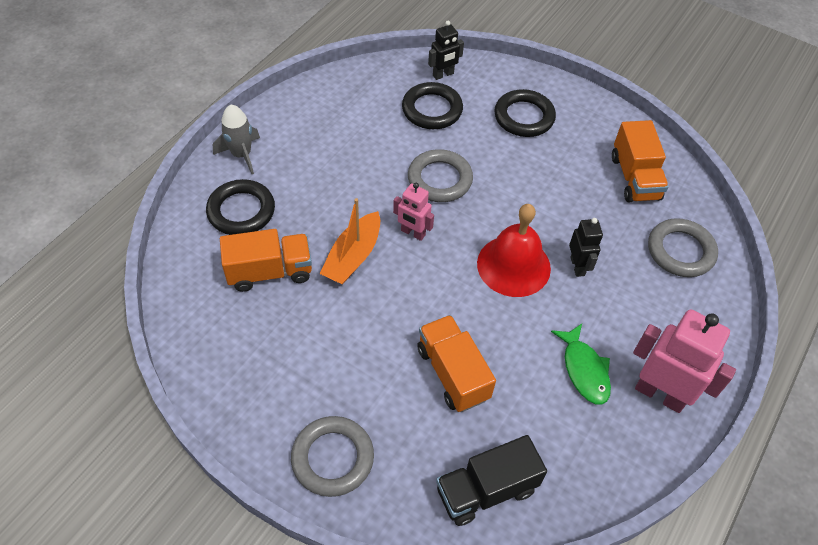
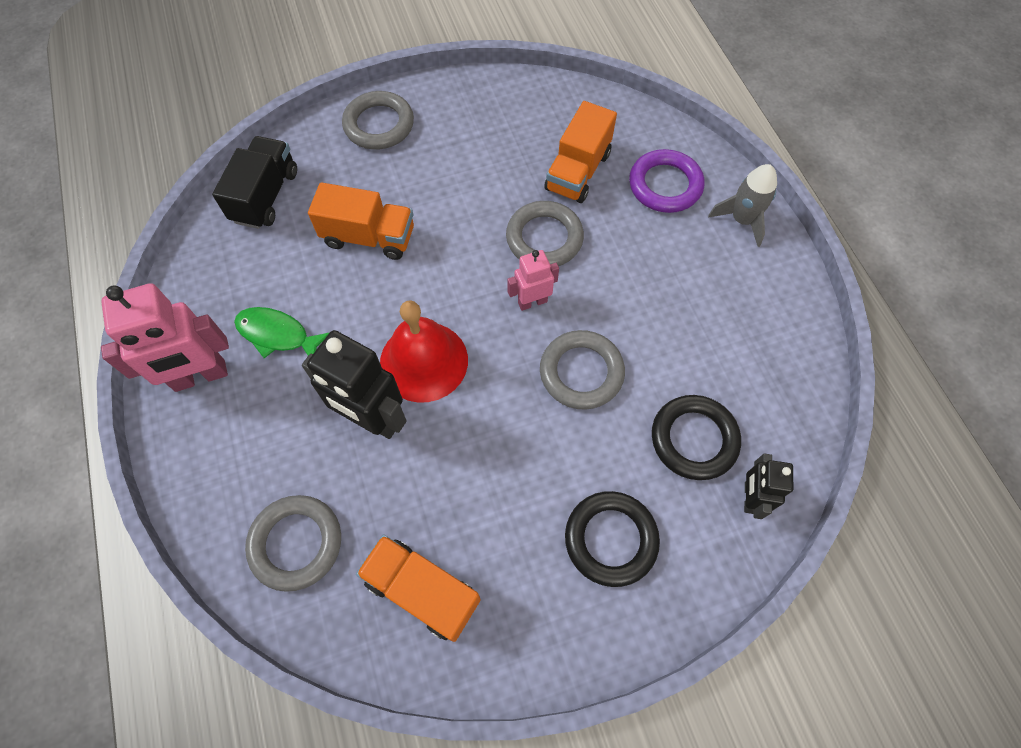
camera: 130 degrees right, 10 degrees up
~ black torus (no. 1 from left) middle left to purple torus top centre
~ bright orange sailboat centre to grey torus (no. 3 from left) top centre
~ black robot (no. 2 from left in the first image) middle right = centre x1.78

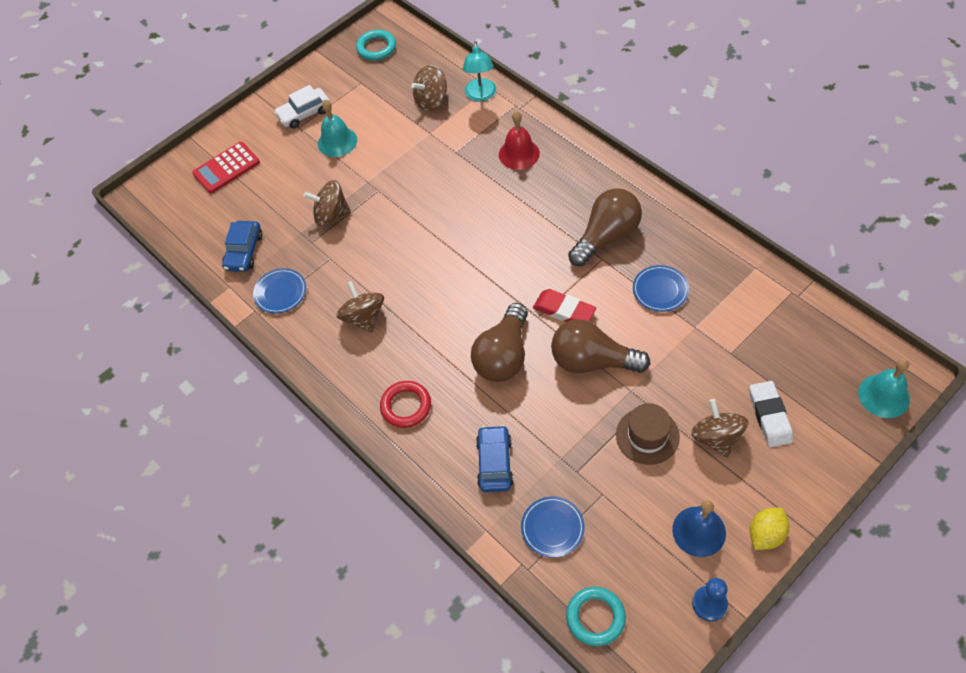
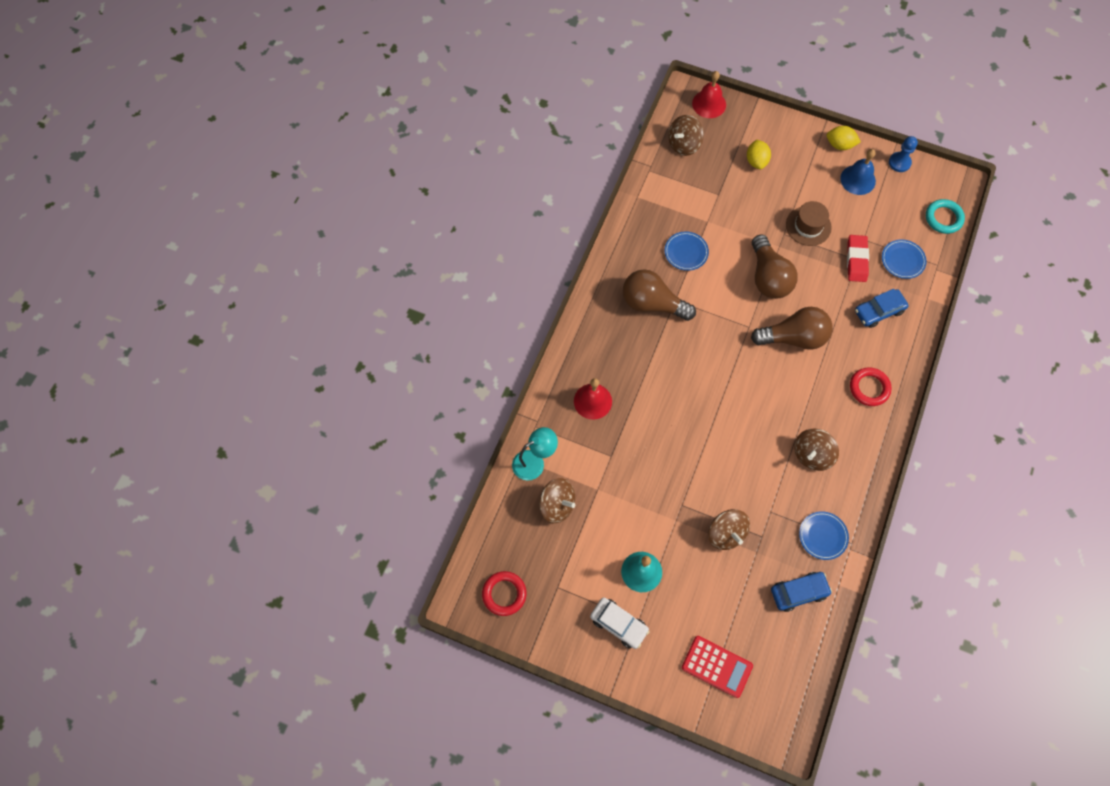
camera: 120 degrees left, 10 degrees up
~ turquoise torus (no. 1 from left) top centre to crimson torus (no. 1 from left) bottom centre
~ crimson eraser centre to top right
~ dark brown whirligig (no. 4 from left in the first image) middle right to dark brown whirligig (no. 2 from left) top centre
~ snow-white eraser middle right to golden lemon (no. 1 from left) top right
~ turquoise bell (no. 2 from left) middle right to crimson bell (no. 2 from left) top centre

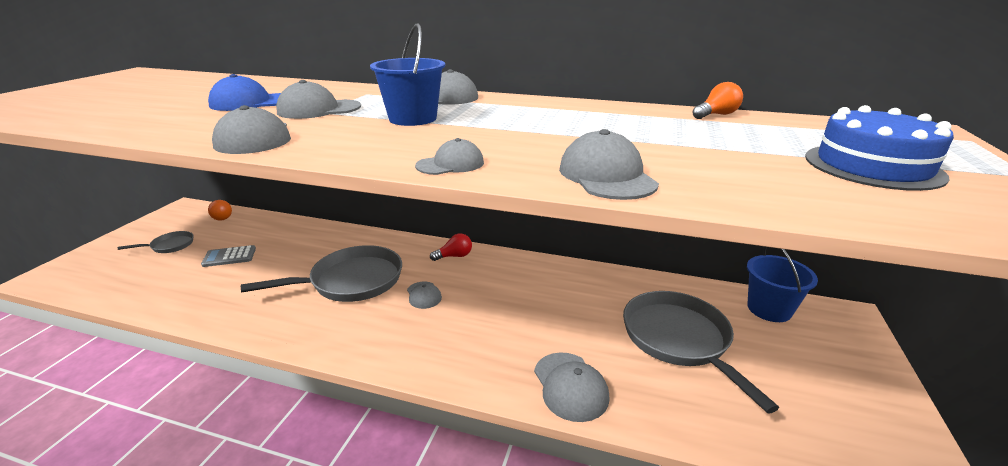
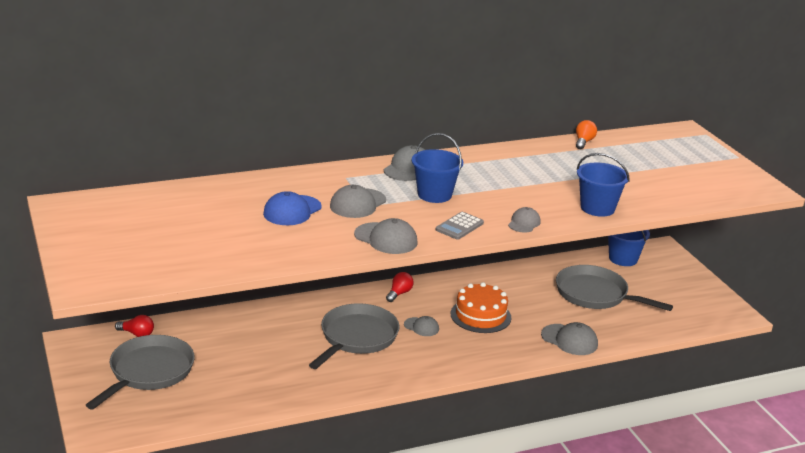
camera: 40 degrees left, 0 degrees up
~ grey skillet (no. 1 from left) middle left = bottom left x2.08
~ grey calculator middle left to centre
~ bright orange light bulb (no. 1 from left) middle left to crimson light bulb (no. 1 from left) bottom left
~ grey cap (no. 7 from left) centre to cobalt bucket (no. 2 from left) middle right
- cobalt gateau top right
+ bright orange gateau bottom centre

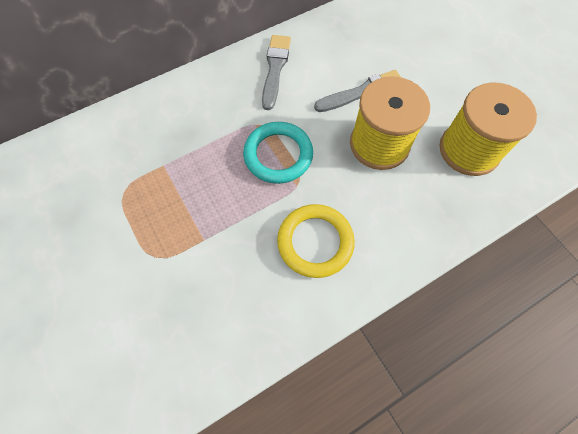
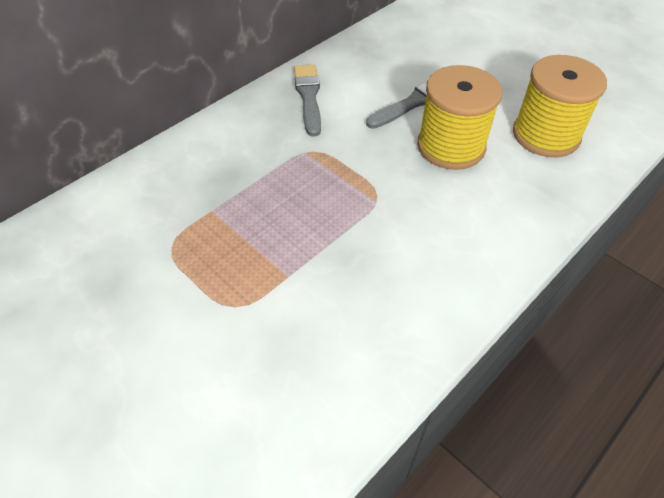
camera: 15 degrees left, 15 degrees down
- turquoise torus centre
- golden torus centre

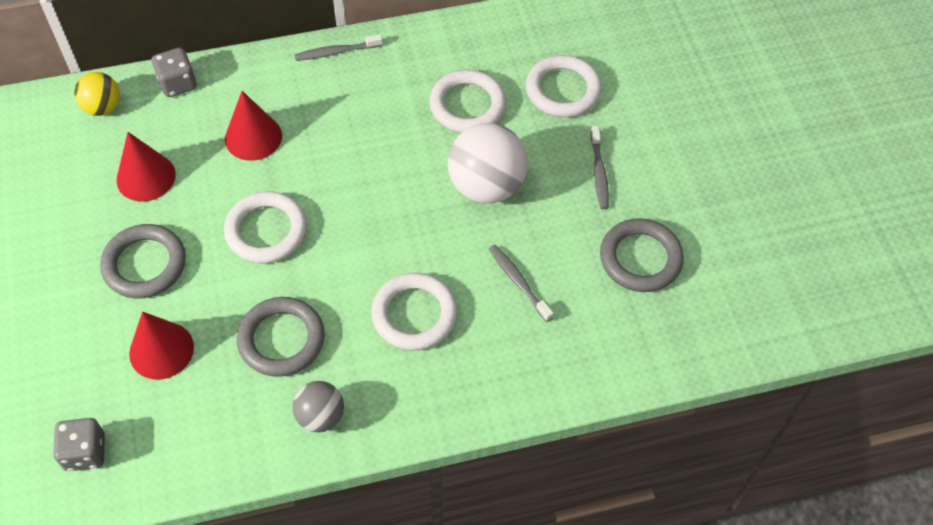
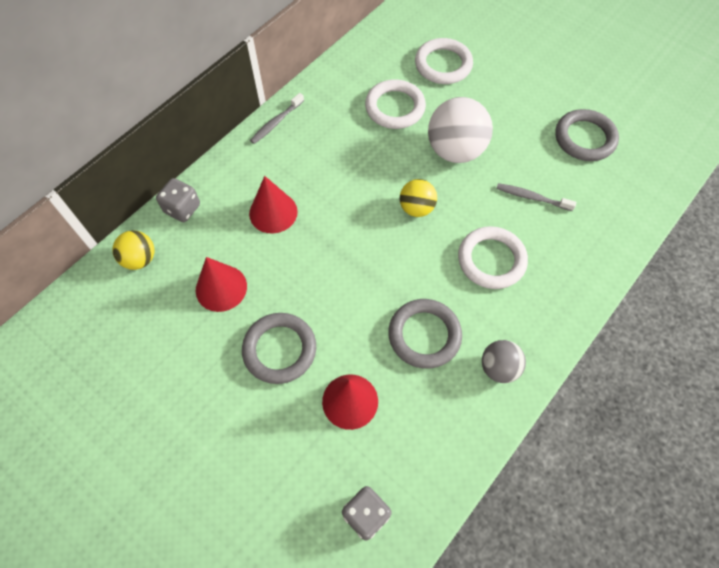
camera: 35 degrees left, 5 degrees up
- snow-white torus (no. 1 from left) middle left
- grey dental brush (no. 3 from left) top centre
+ golden play ball (no. 2 from left) centre

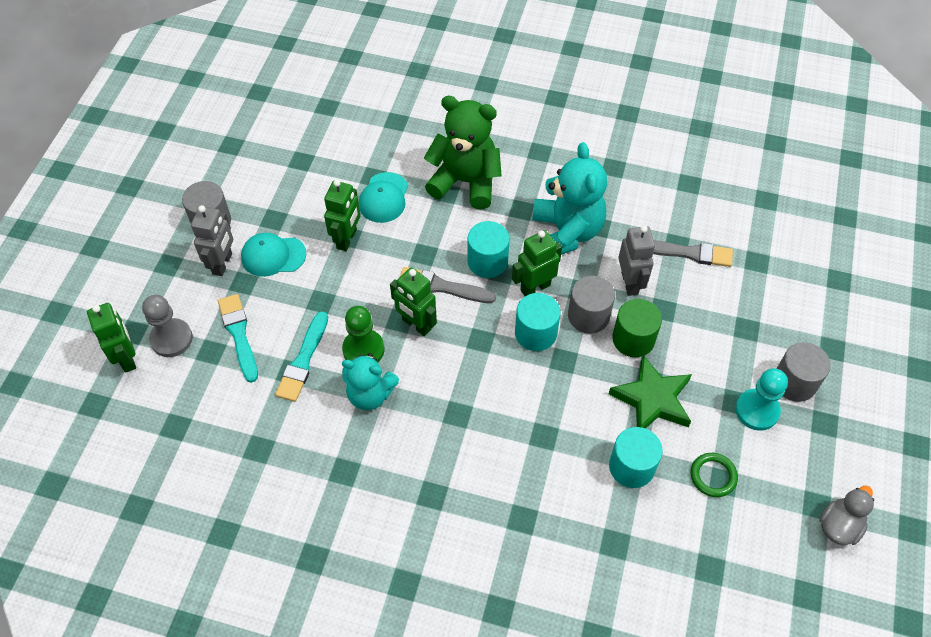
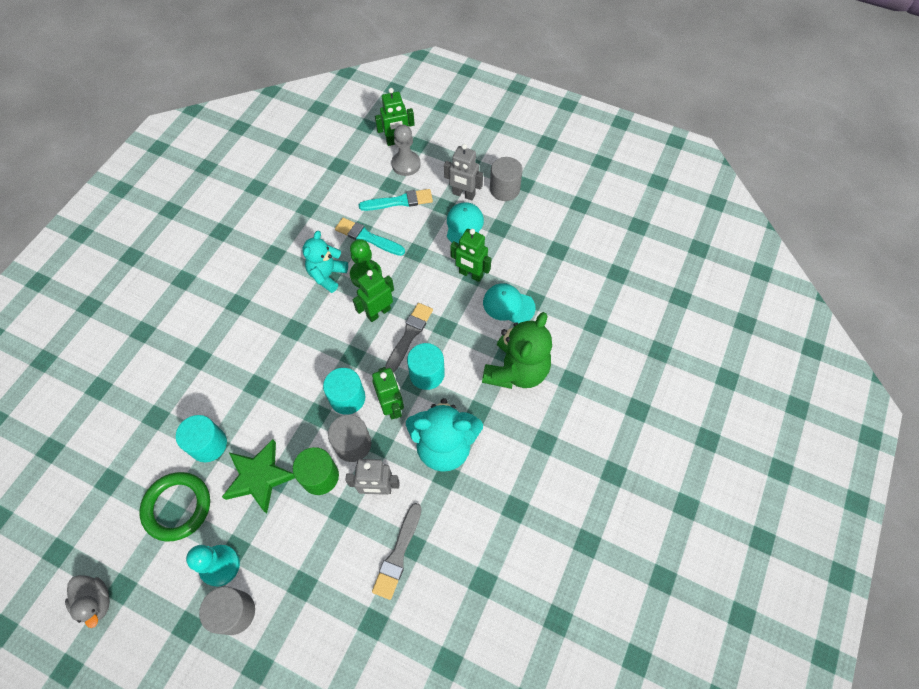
camera: 100 degrees right, 5 degrees up
~ green torus bottom right = bottom left x1.74

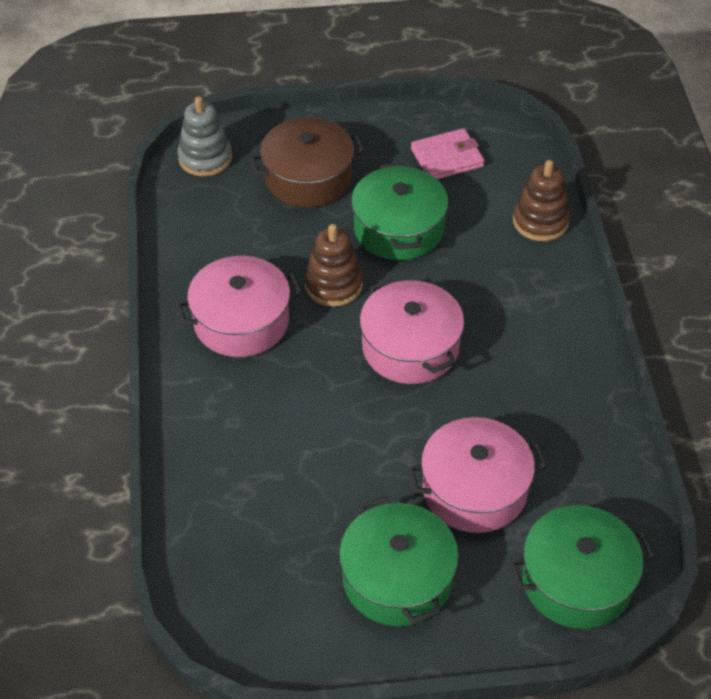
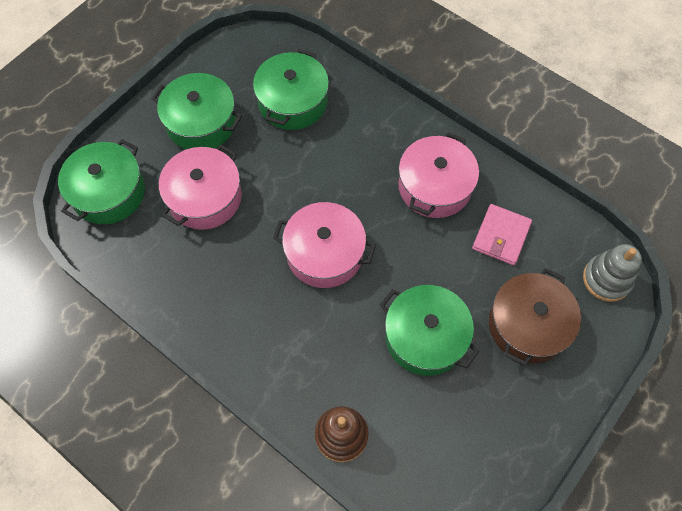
camera: 135 degrees right, 15 degrees up
- dark brown stacking toy (no. 1 from left) centre
~ pink wallet top centre to middle right
+ green pot (no. 3 from left) top centre

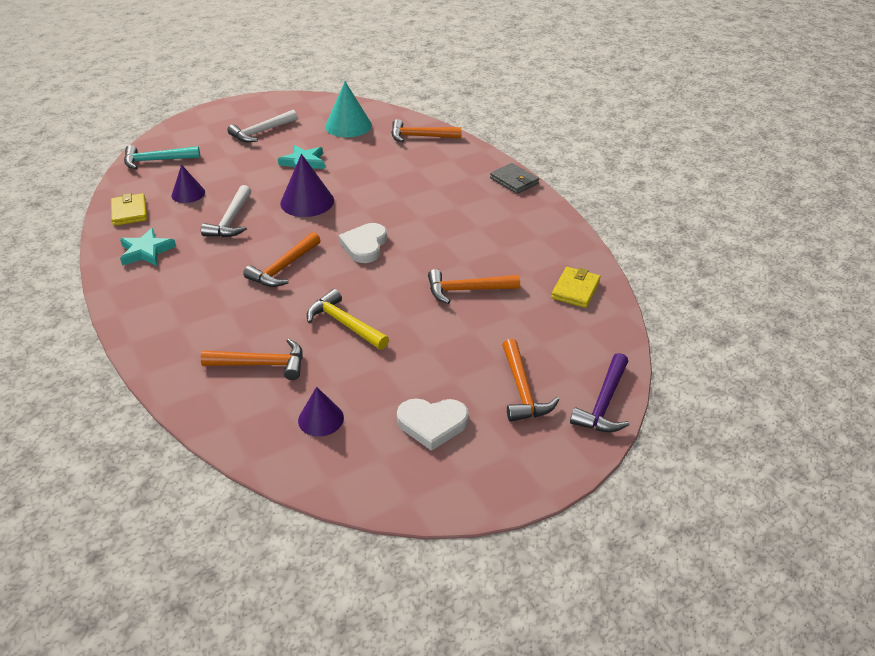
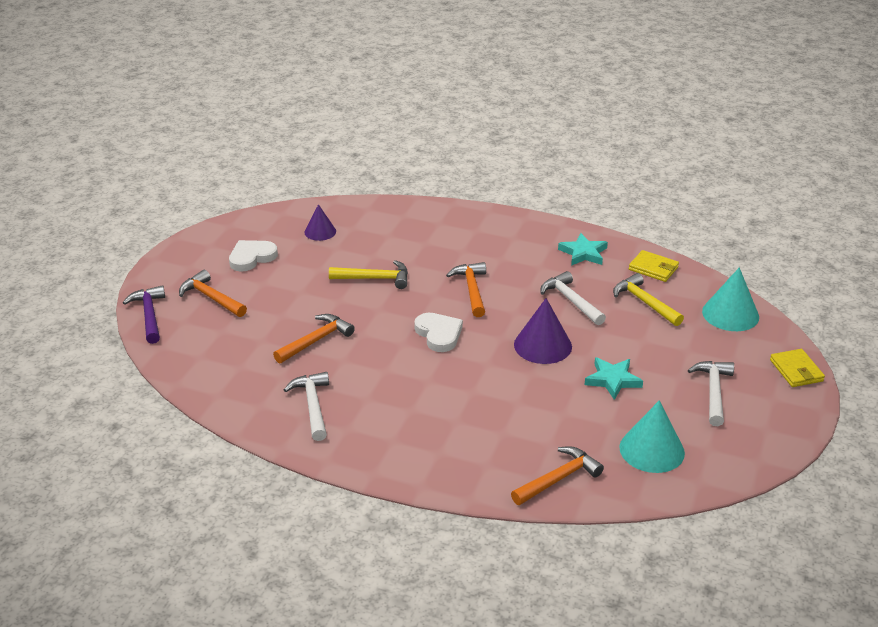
camera: 140 degrees right, 5 degrees down
~ turquoise claw hammer top left to turquoise cone shape (no. 2 from left) middle right
~ purple cone shape (no. 1 from left) top left to golden claw hammer (no. 2 from left) middle right
- bright orange claw hammer (no. 1 from left) middle left
- grey wallet top centre
~ golden wallet (no. 2 from left) centre to middle right
+ snow-white claw hammer (no. 1 from left) centre

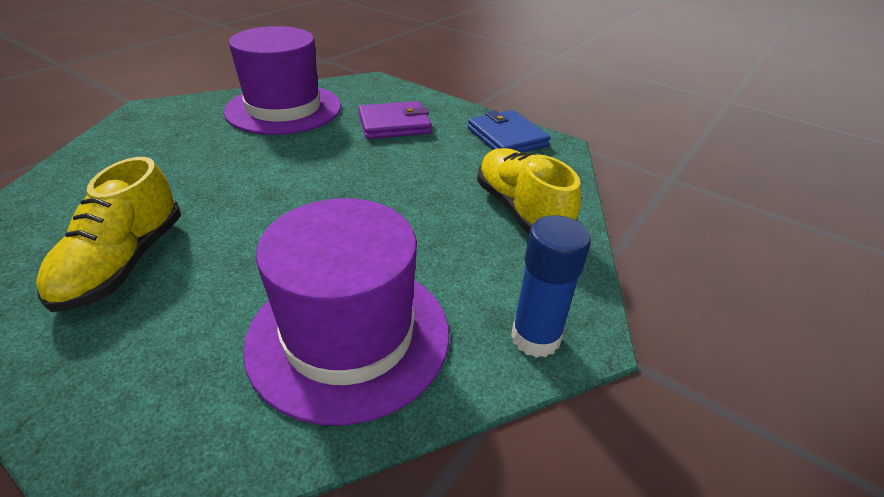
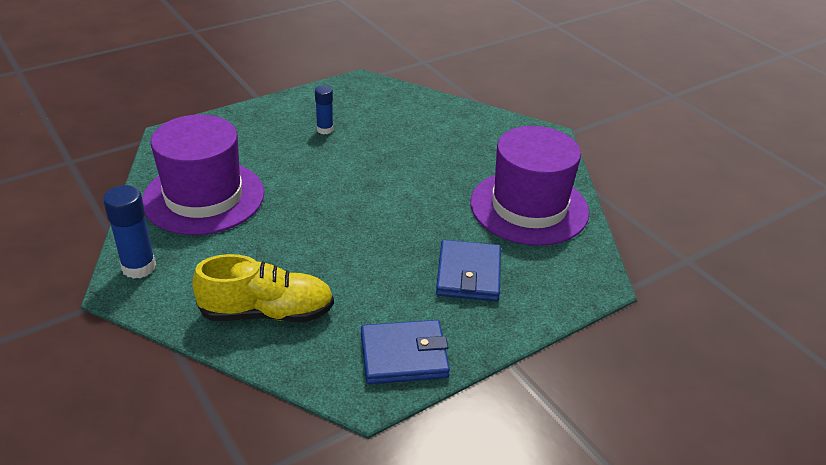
camera: 110 degrees right, 0 degrees up
~ golden shoe (no. 1 from left) middle left to cobalt glue (no. 2 from left) top centre
~ purple wallet top centre to cobalt wallet (no. 2 from left) centre

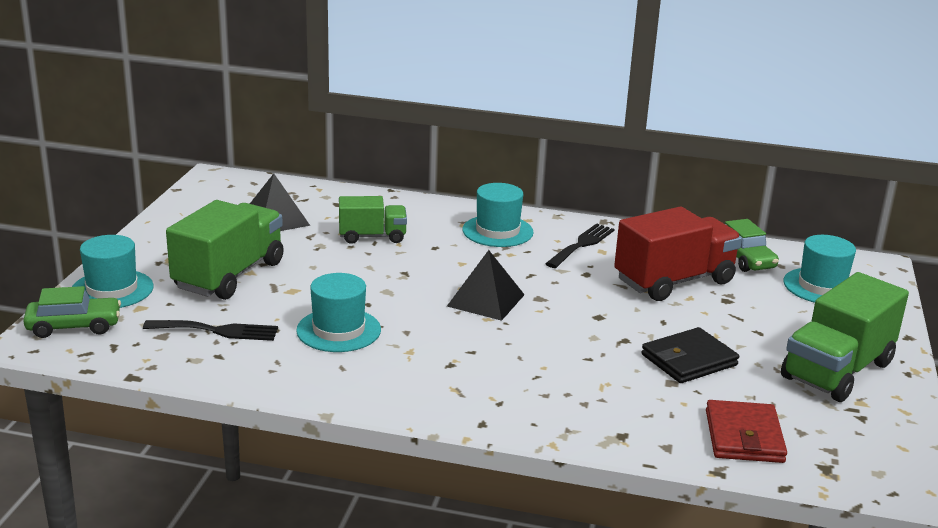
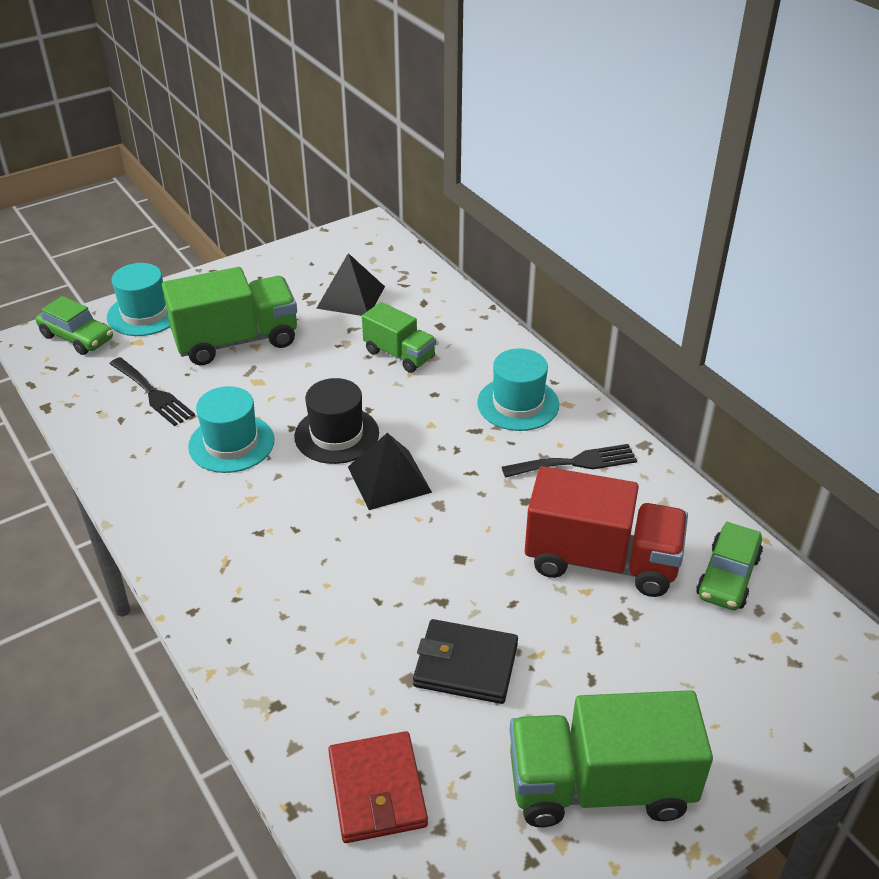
camera: 45 degrees right, 15 degrees up
~ crimson wallet bottom right = bottom centre 60 degrees counterclockwise
- turquoise hat (no. 4 from left) middle right
+ black hat centre

